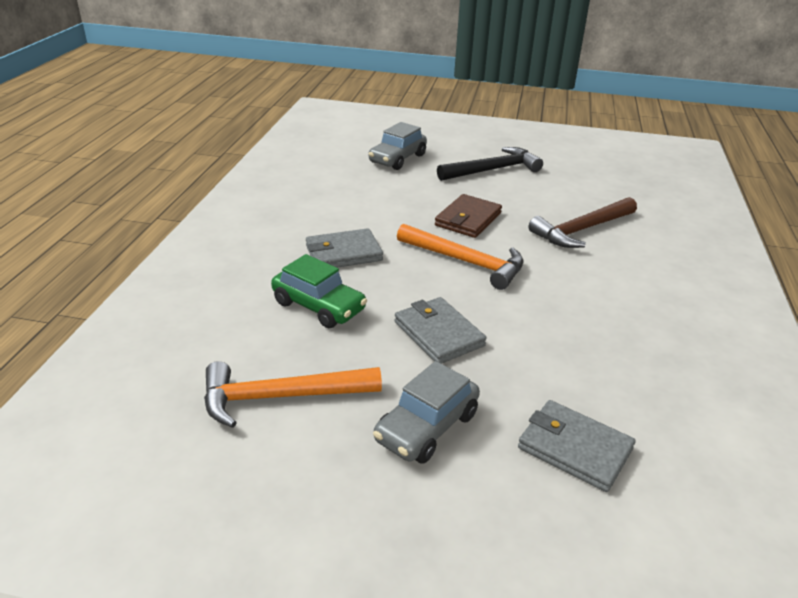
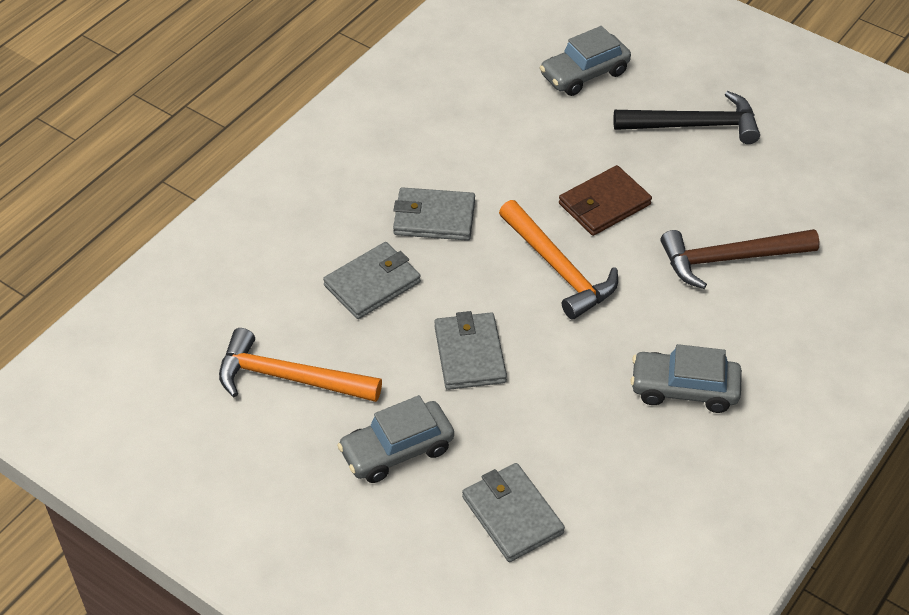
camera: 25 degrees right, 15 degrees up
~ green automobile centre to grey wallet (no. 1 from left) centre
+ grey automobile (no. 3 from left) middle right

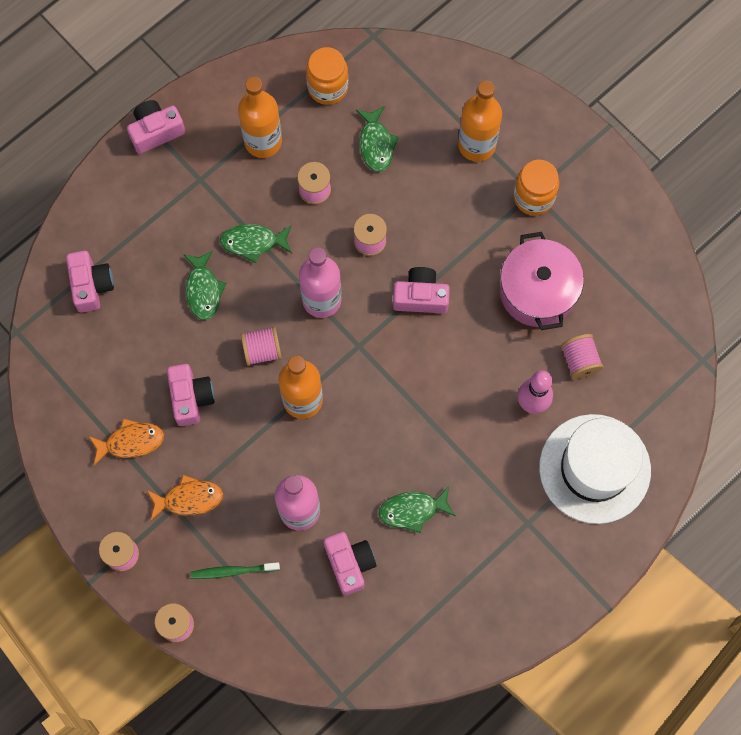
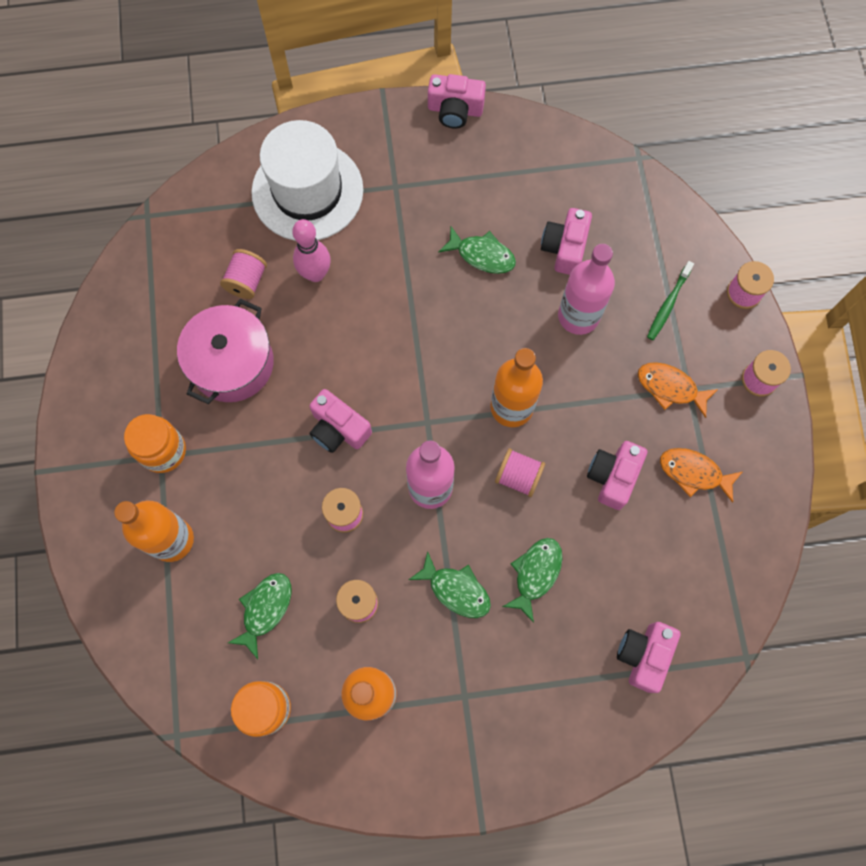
camera: 145 degrees left, 0 degrees up
~ pink camera (no. 2 from left) top left to top centre
~ green dental brush bottom left = middle right 90 degrees clockwise

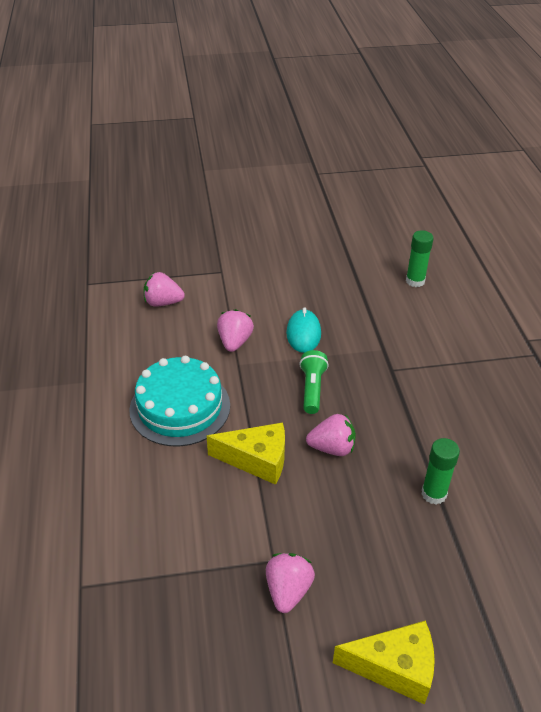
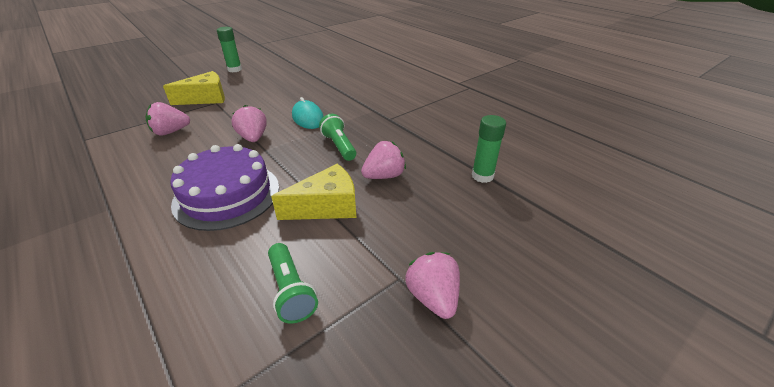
camera: 30 degrees left, 5 degrees down
~ turquoise gateau middle left to purple gateau middle left
~ golden piece of cheese (no. 2 from left in the first image) bottom right to golden piece of cheese (no. 1 from left) top left
~ green glue (no. 1 from left) middle right to top left
+ green flashlight (no. 1 from left) bottom centre

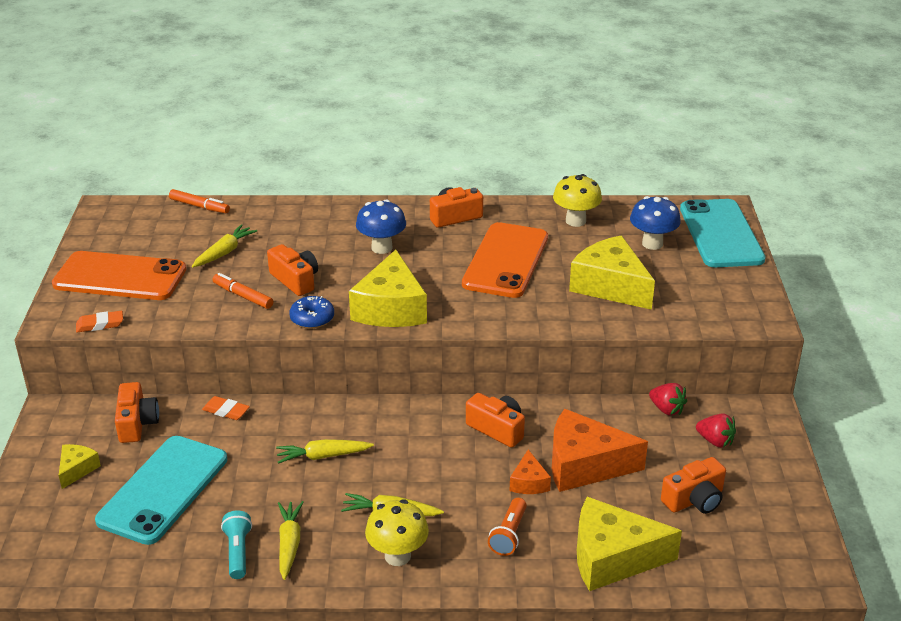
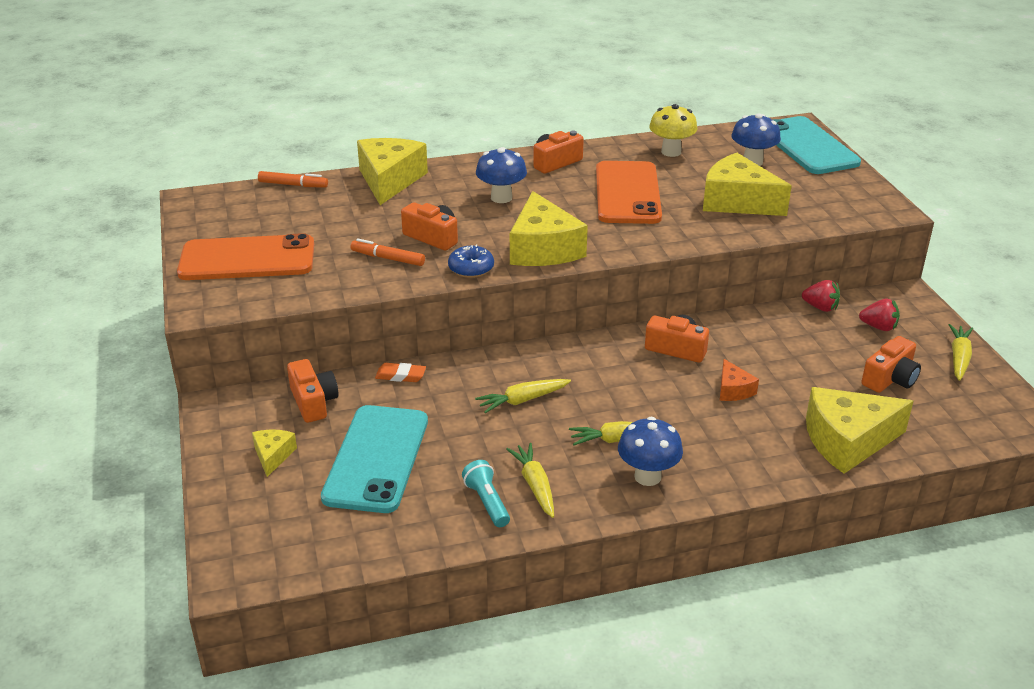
camera: 15 degrees left, 0 degrees up
- bright orange eraser (no. 1 from left) middle left
~ golden carrot (no. 1 from left in the first image) middle left to golden carrot (no. 4 from left) middle right
~ golden toadstool (no. 1 from left) bottom centre to cobalt toadstool (no. 2 from left) centre
- bright orange flashlight bottom centre
- bright orange piece of cheese (no. 2 from left) bottom centre
+ golden piece of cheese (no. 2 from left) top centre

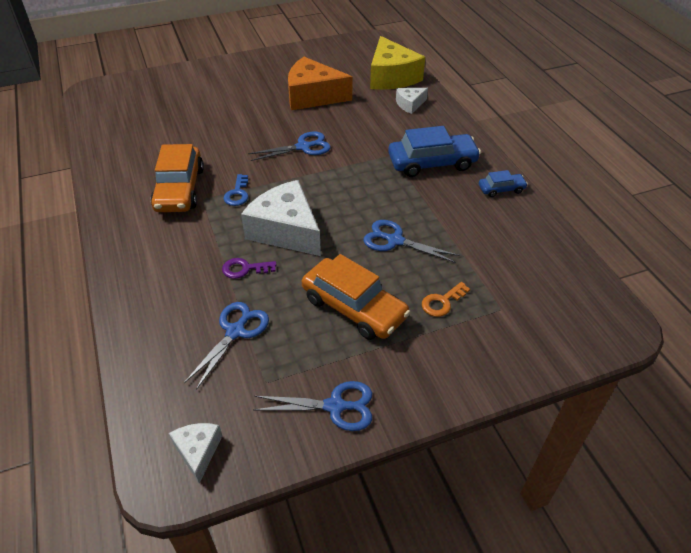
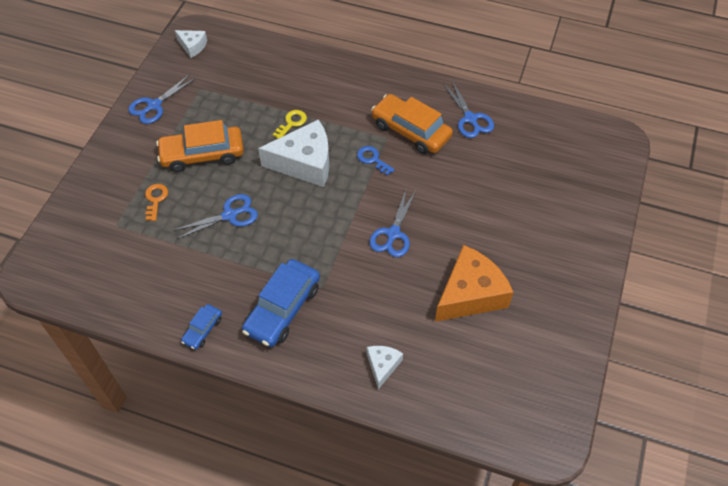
camera: 130 degrees right, 10 degrees up
~ cobalt shears (no. 1 from left in the first image) middle left to cobalt shears (no. 4 from left) top centre
~ purple latchkey centre to golden latchkey top centre
- golden piece of cheese top centre

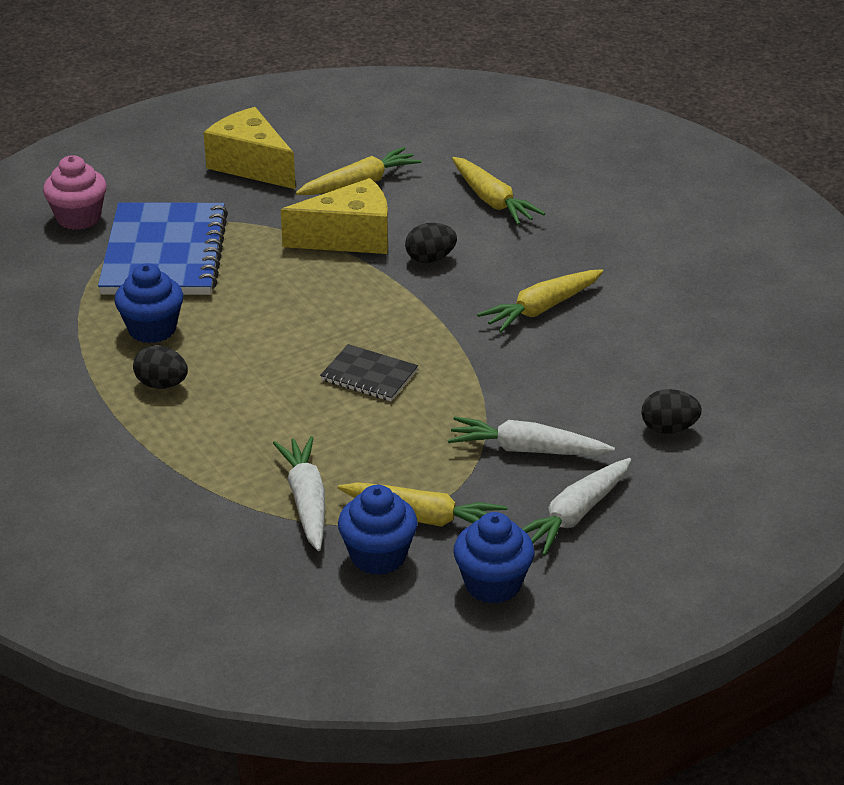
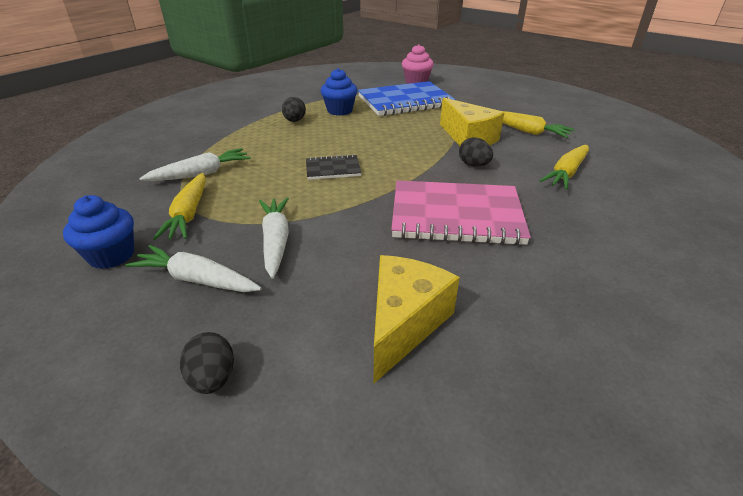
camera: 70 degrees right, 0 degrees up
~ golden piece of cheese (no. 1 from left) top left to centre
~ black notepad centre = centre 75 degrees clockwise
- cobalt muffin (no. 2 from left) bottom centre
~ golden carrot (no. 4 from left) centre to pink notepad centre
~ black egg (no. 3 from left in the first image) middle right to black egg (no. 1 from left) bottom left

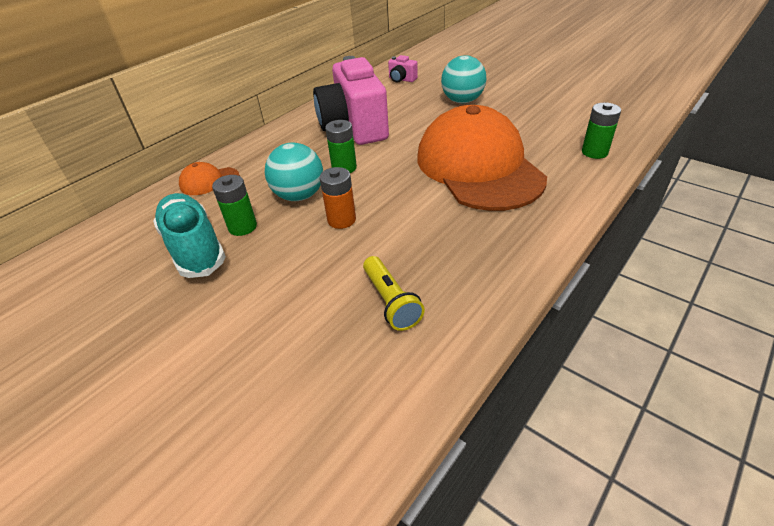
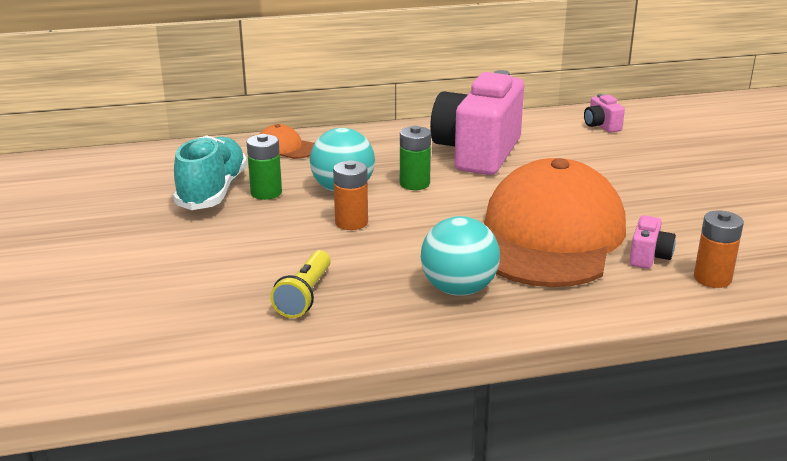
camera: 35 degrees right, 15 degrees down
~ turquoise play ball (no. 2 from left) top centre to centre
~ green AA battery (no. 3 from left) top right to bright orange AA battery (no. 2 from left) middle right
+ pink camera (no. 3 from left) middle right

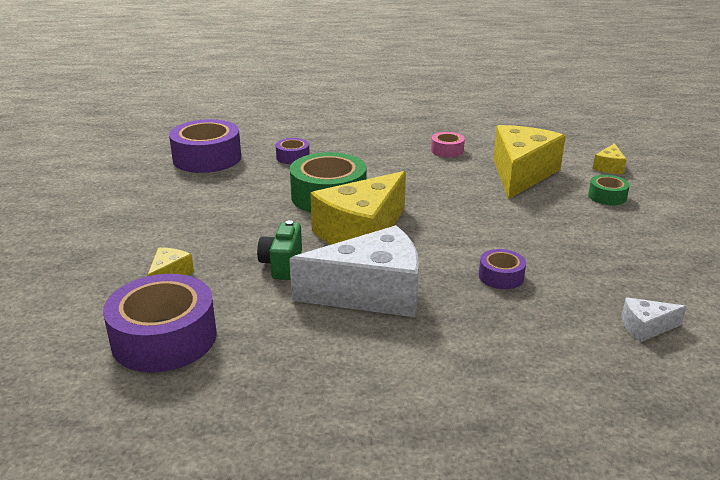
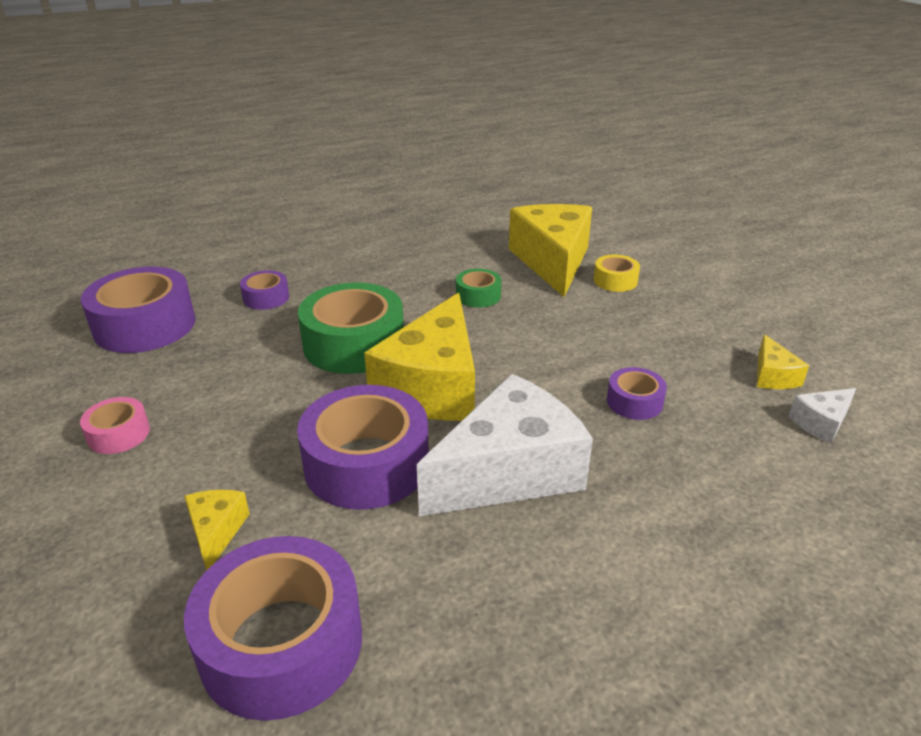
camera: 25 degrees left, 5 degrees up
~ green camera centre to purple tape (no. 4 from left) centre
~ pink tape top centre to middle left
~ green tape (no. 2 from left) middle right to centre
~ golden piece of cheese (no. 4 from left) top right to middle right
+ golden tape middle right

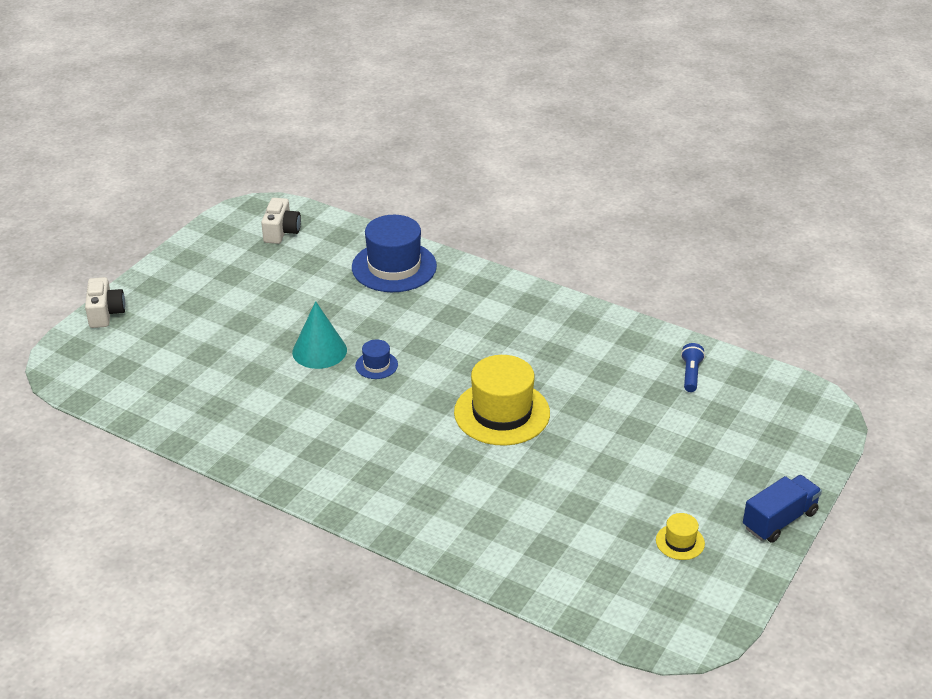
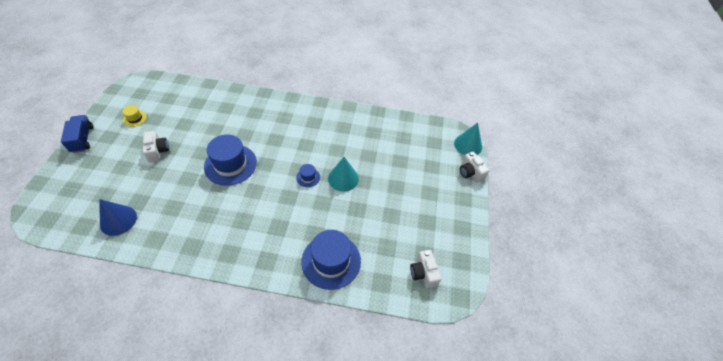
camera: 155 degrees right, 15 degrees up
~ golden hat (no. 1 from left) centre to cobalt hat (no. 1 from left) middle left
~ cobalt flashlight middle right to cobalt cone shape middle left
~ cobalt lorry bottom right = middle left 135 degrees clockwise
+ snow-white camera (no. 1 from left) middle left
+ turquoise cone shape (no. 2 from left) centre

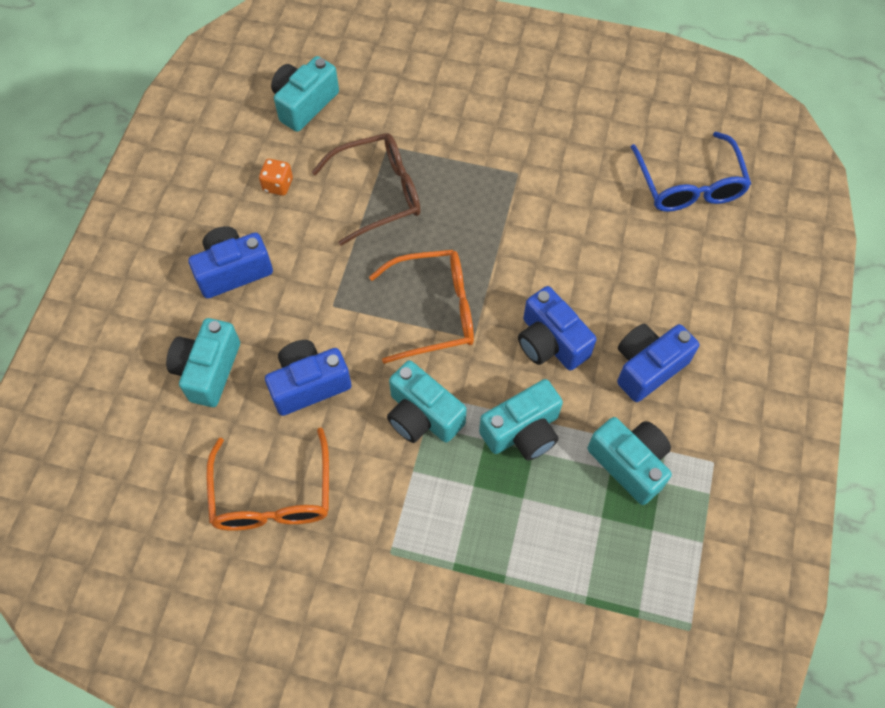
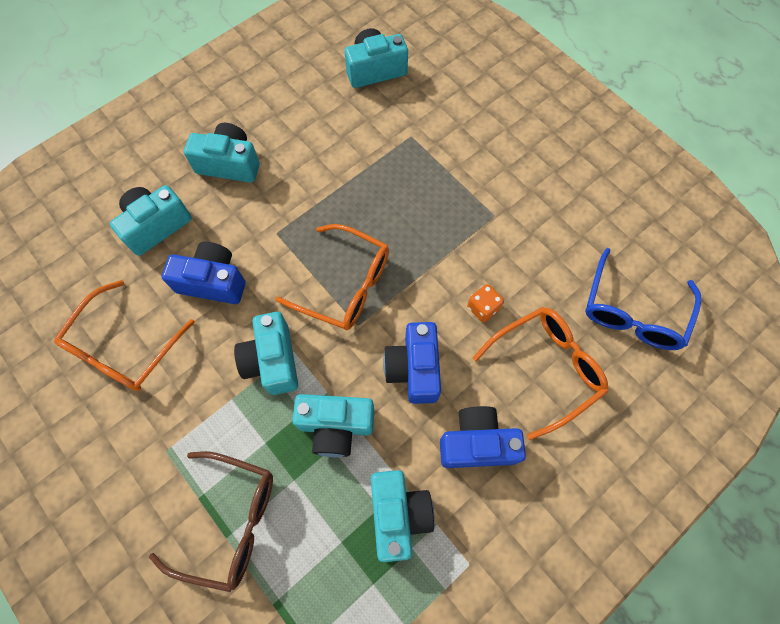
camera: 35 degrees right, 5 degrees up
~ cobalt camera (no. 1 from left) middle left to turquoise camera (no. 2 from left) top left
~ bright orange dice top left to centre
~ dark brown spectacles top centre to bottom left
+ bright orange spectacles (no. 3 from left) middle right

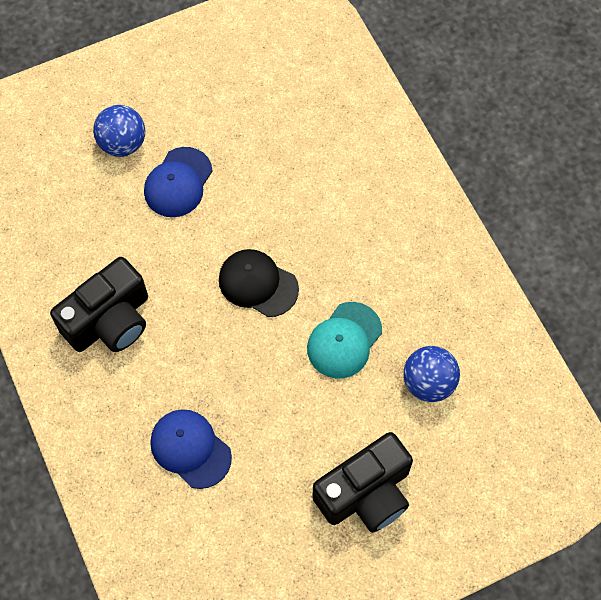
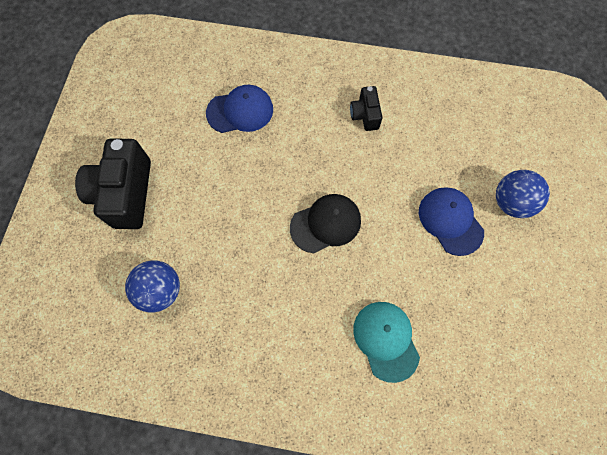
camera: 125 degrees right, 5 degrees up
~ black camera (no. 1 from left in the first image) middle left = top centre x0.52
~ turquoise cap centre to bottom centre

